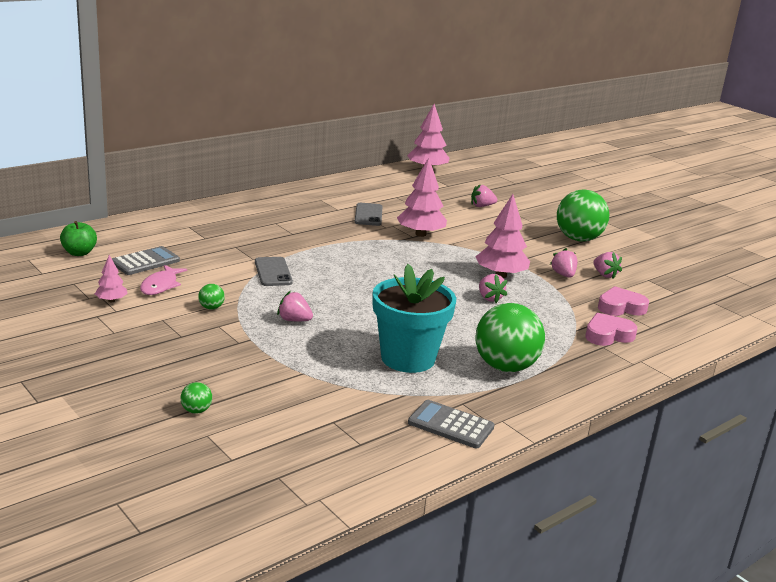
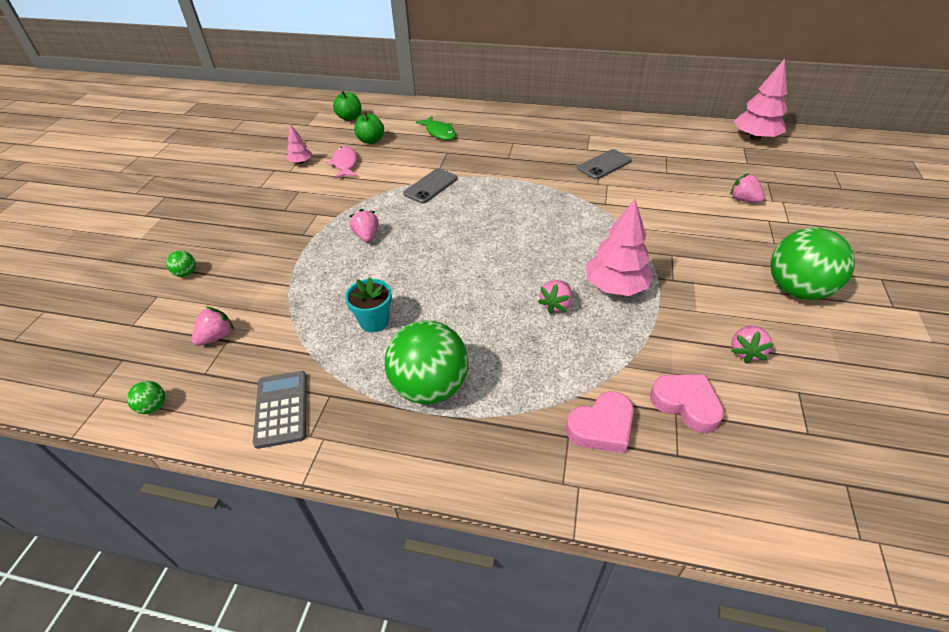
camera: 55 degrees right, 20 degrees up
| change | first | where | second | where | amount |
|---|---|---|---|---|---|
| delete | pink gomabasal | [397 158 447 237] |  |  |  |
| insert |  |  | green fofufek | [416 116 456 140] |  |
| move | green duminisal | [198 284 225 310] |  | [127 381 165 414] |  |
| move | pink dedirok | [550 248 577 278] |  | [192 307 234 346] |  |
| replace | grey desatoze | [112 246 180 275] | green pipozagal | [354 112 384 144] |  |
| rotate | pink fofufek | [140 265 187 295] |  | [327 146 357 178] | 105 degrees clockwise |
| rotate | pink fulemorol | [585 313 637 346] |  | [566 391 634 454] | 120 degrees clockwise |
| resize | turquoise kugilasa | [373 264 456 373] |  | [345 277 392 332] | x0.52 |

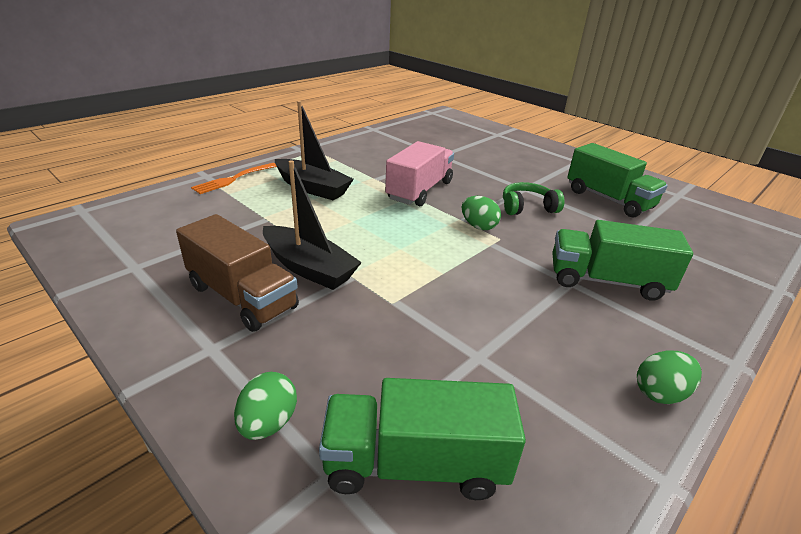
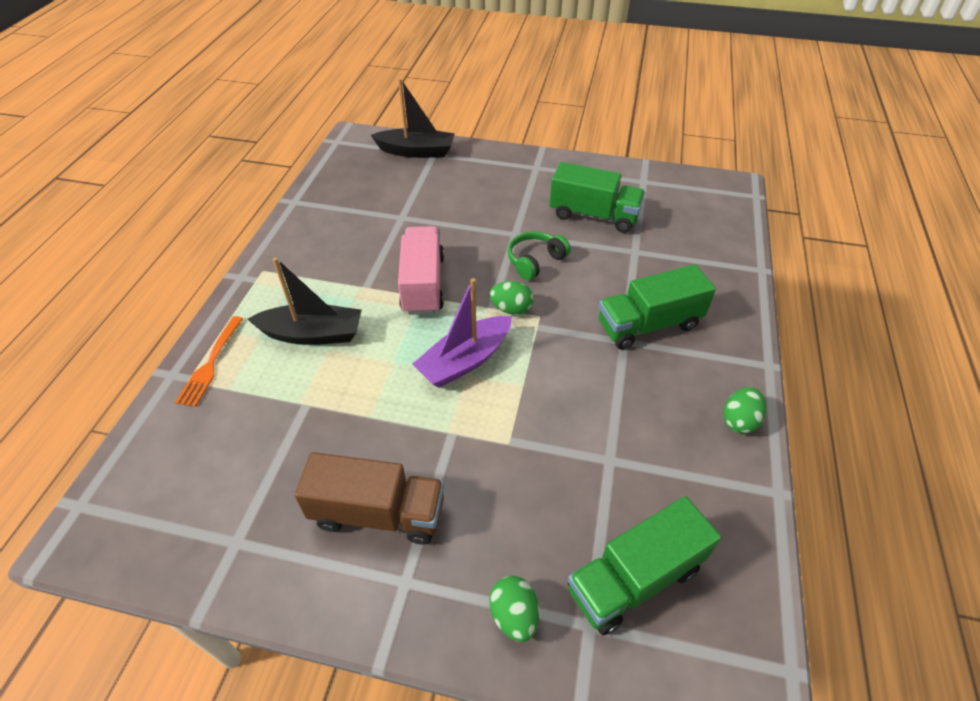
camera: 30 degrees left, 15 degrees up
| change | first | where | second | where | amount |
|---|---|---|---|---|---|
| insert |  |  | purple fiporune | [412 278 512 388] |  |
| move | black fiporune | [263 160 362 290] |  | [371 78 455 158] |  |

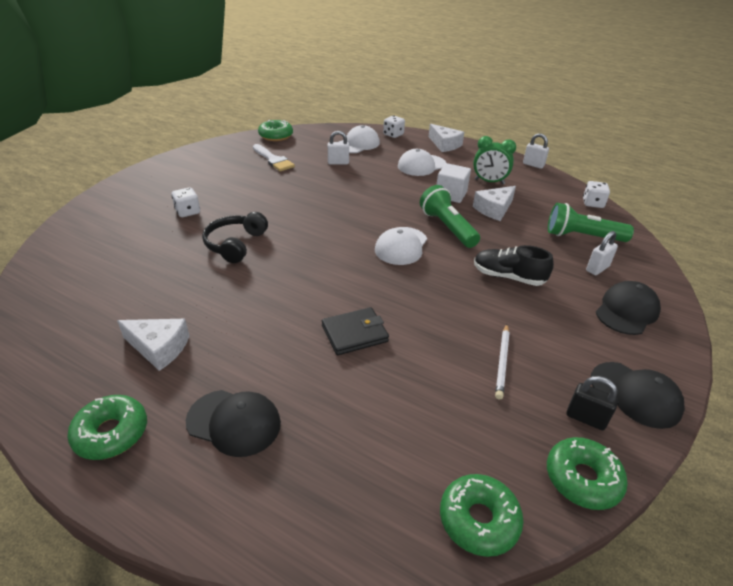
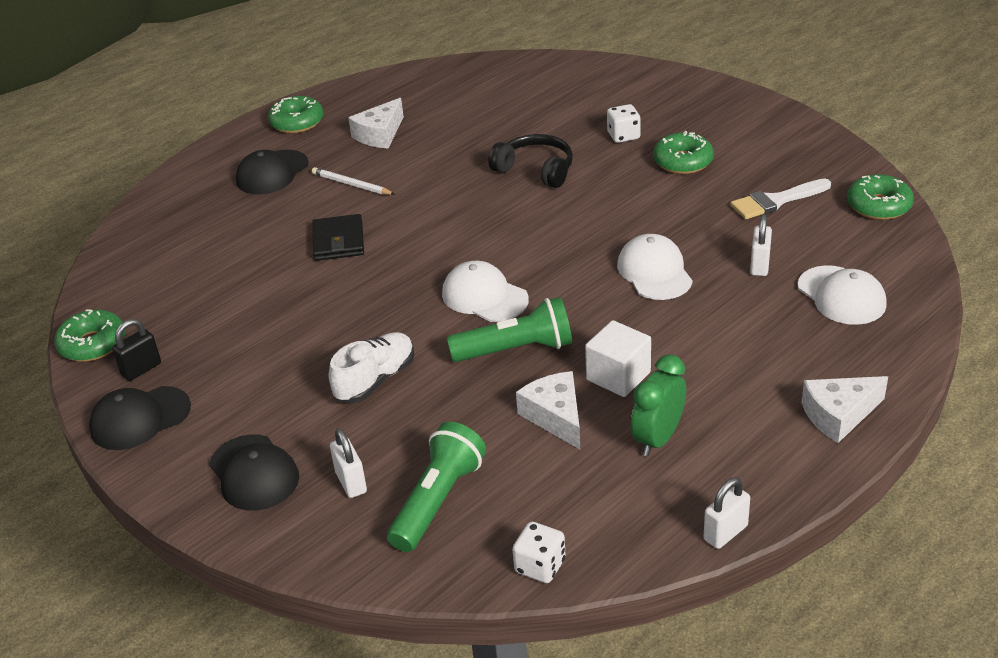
camera: 110 degrees right, 0 degrees up
| change | first | where | second | where | amount |
|---|---|---|---|---|---|
| delete | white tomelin | [383 115 405 138] |  |  |  |
| move | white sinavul | [398 149 446 176] |  | [617 234 693 300] |  |
| move | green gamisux | [440 474 524 557] |  | [653 131 714 174] |  |
| move | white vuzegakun | [495 324 510 399] |  | [312 167 395 195] |  |
| recolor | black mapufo | [474 245 554 286] | white mapufo | [329 332 414 403] |  |

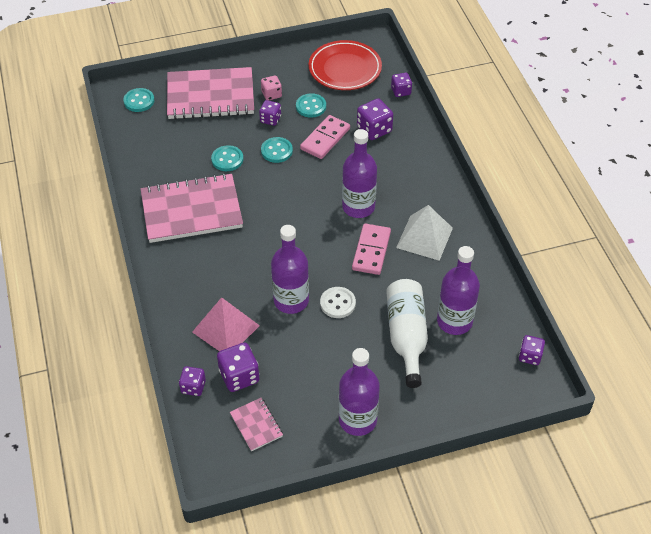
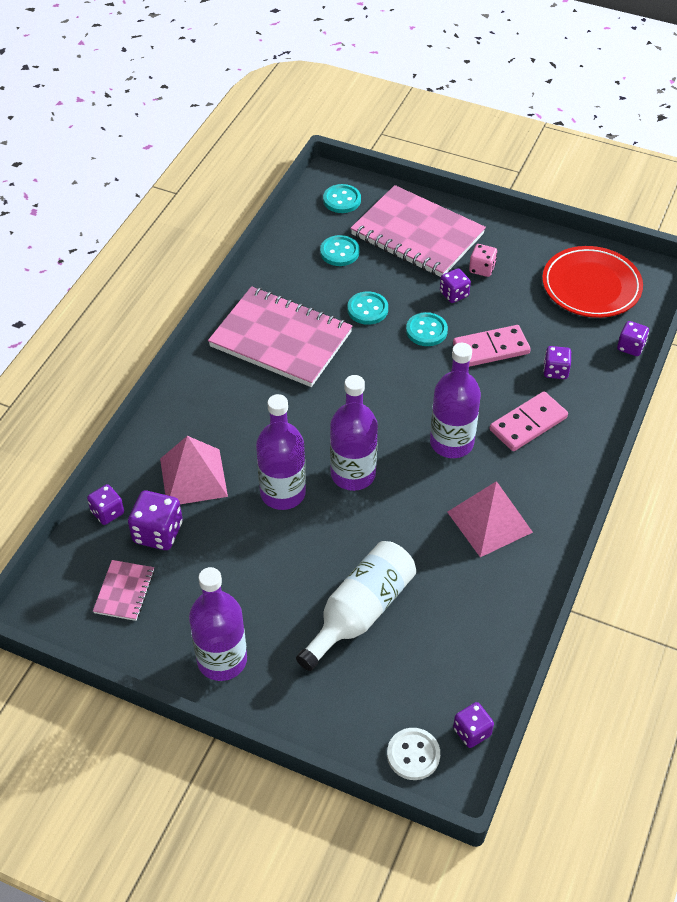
camera: 40 degrees right, 0 degrees up
| change | first | where | second | where | amount |
|---|---|---|---|---|---|
| move | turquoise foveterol | [296 93 326 118] |  | [320 235 360 266] |  |
| move | white foveterol | [320 287 356 318] |  | [387 728 440 780] |  |
| move | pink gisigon | [352 223 391 275] |  | [490 391 568 451] |  |
| move | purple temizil | [437 246 480 335] |  | [330 375 378 491] |  |
| recolor | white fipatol | [396 205 453 261] | pink fipatol | [447 481 533 557] |  |
| resize | purple tomelin | [357 98 393 140] |  | [543 346 571 379] | x0.64 |

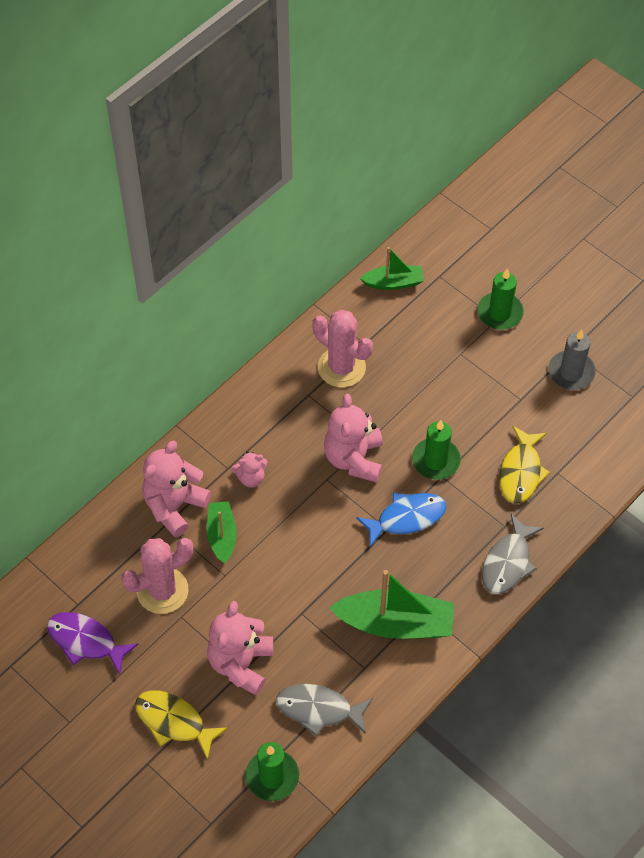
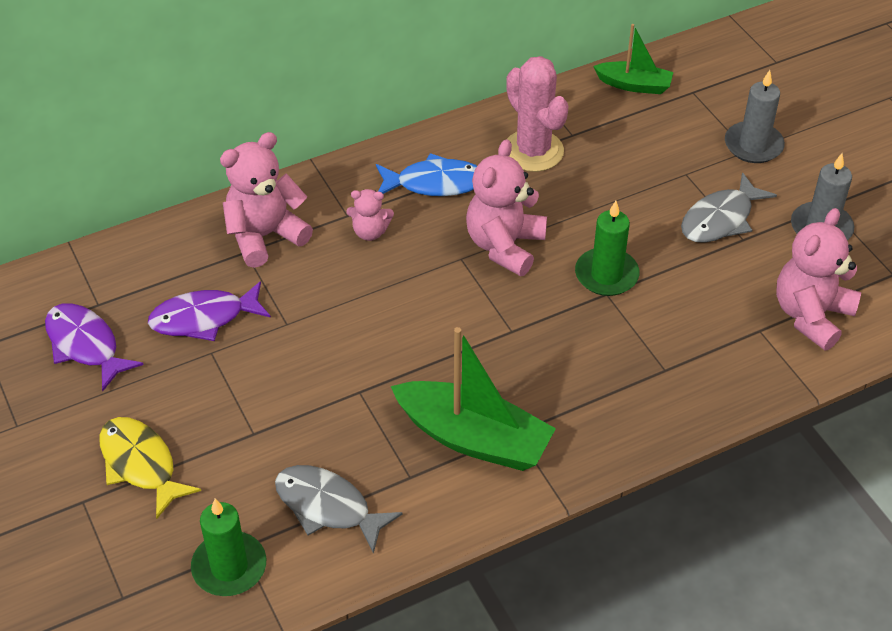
camera: 20 degrees right, 10 degrees down
| change | first | where | second | where | amount |
|---|---|---|---|---|---|
| delete | green fiporune | [207 501 237 564] |  |  |  |
| delete | yellow fofufek | [499 426 550 503] |  |  |  |
| move | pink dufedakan | [207 601 273 696] |  | [776 208 861 350] |  |
| move | blue fofufek | [356 493 446 547] |  | [376 153 477 196] |  |
| move | grey fofufek | [482 514 544 594] |  | [681 172 777 243] |  |
| replace | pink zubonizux | [121 538 193 614] | purple fofufek | [148 281 271 341] |  |
| recolor | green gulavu | [478 269 524 330] | grey gulavu | [725 70 785 163] |  |

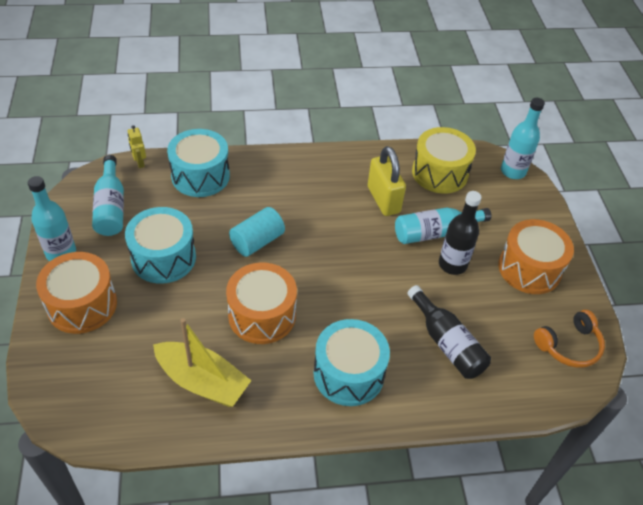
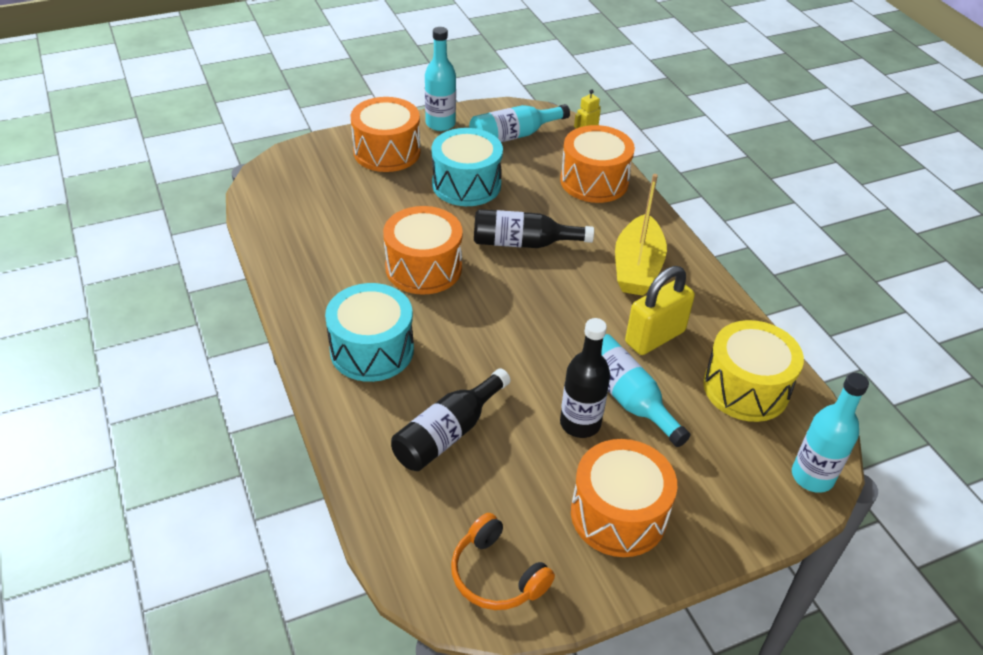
camera: 75 degrees right, 5 degrees down
| change | first | where | second | where | amount |
|---|---|---|---|---|---|
| move | yellow fiporune | [153 318 252 407] |  | [615 174 667 296] |  |
| replace | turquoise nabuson | [229 207 285 257] | black temizil | [474 209 594 248] |  |
| recolor | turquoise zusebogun | [167 129 230 197] | orange zusebogun | [560 125 635 203] |  |

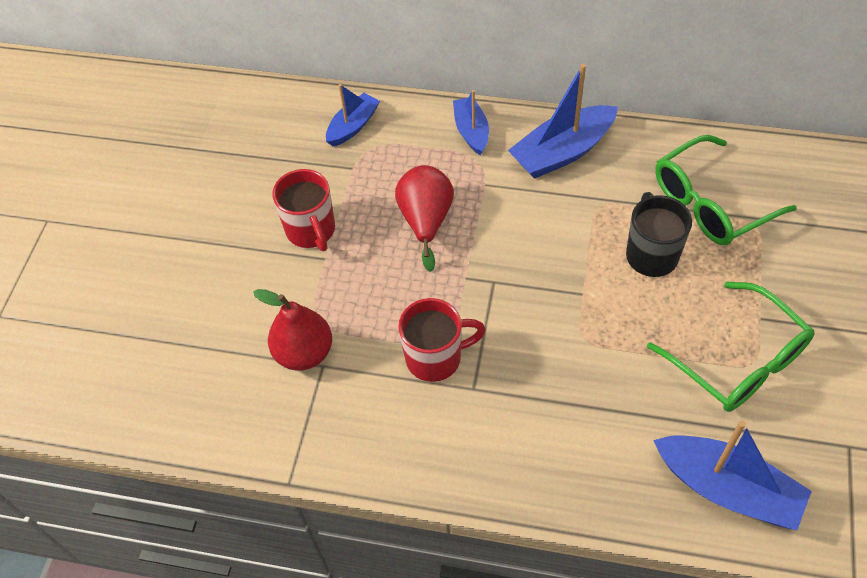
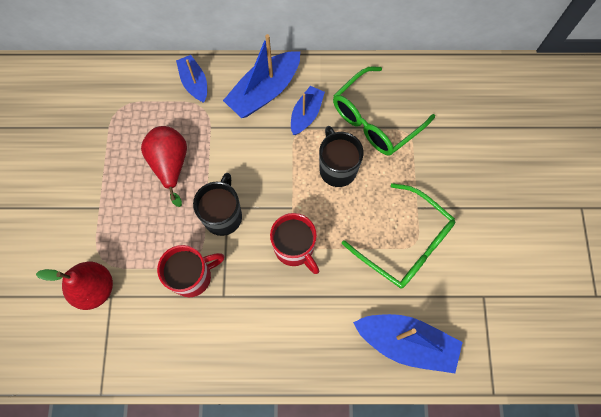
camera: 15 degrees left, 15 degrees up
| change | first | where | second | where | amount |
|---|---|---|---|---|---|
| insert |  |  | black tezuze | [193 173 242 236] |  |
| move | red tezuze | [272 169 335 251] |  | [270 213 319 274] |  |
| move | blue fiporune | [326 84 380 146] |  | [291 86 325 135] |  |

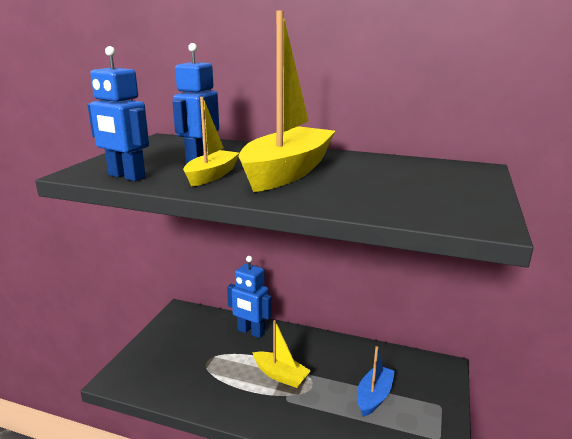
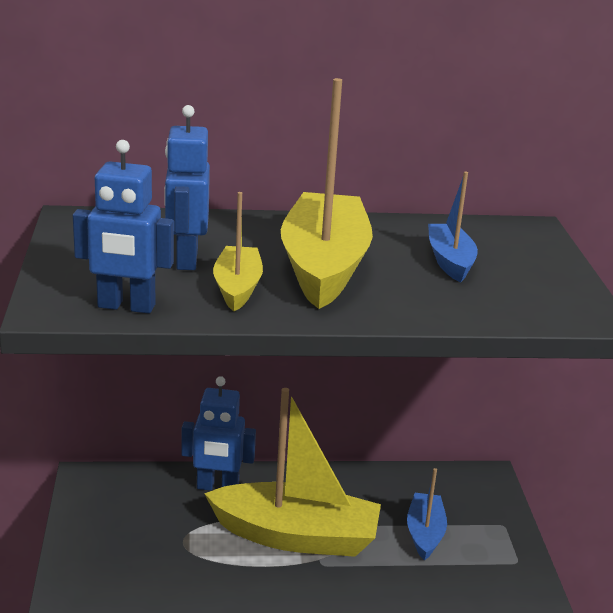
camera: 25 degrees left, 5 degrees up
| change | first | where | second | where | amount |
|---|---|---|---|---|---|
| insert |  |  | blue fiporune | [428 171 478 282] |  |
| resize | yellow fiporune | [252 320 311 388] |  | [204 388 381 557] | x1.93 |

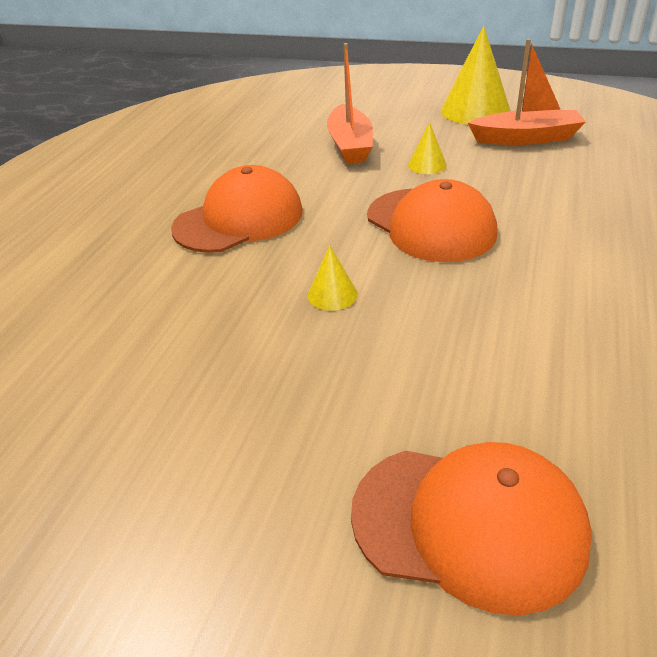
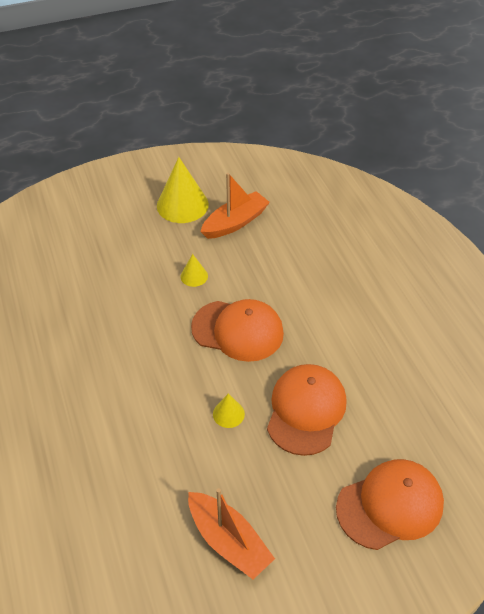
camera: 40 degrees left, 10 degrees up
| change | first | where | second | where | amount |
|---|---|---|---|---|---|
| move | orange sinavul | [171 165 303 253] |  | [267 364 347 456] |  |
| move | orange fiporune | [327 43 373 164] |  | [188 488 275 580] |  |

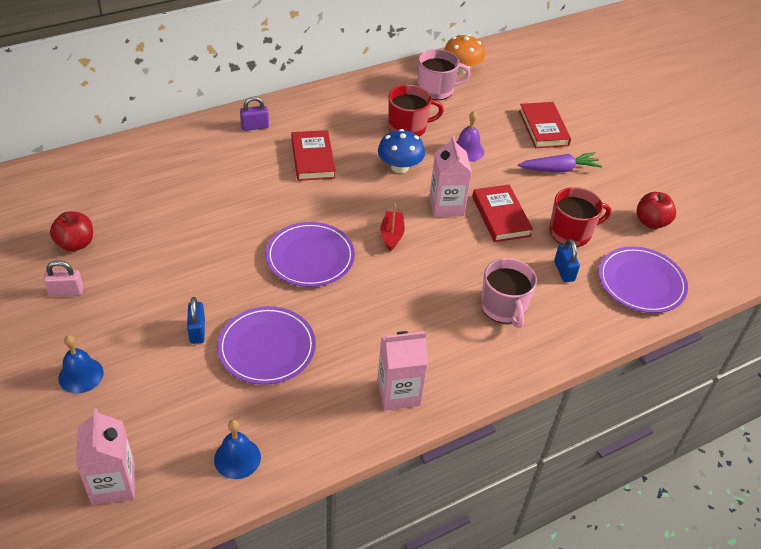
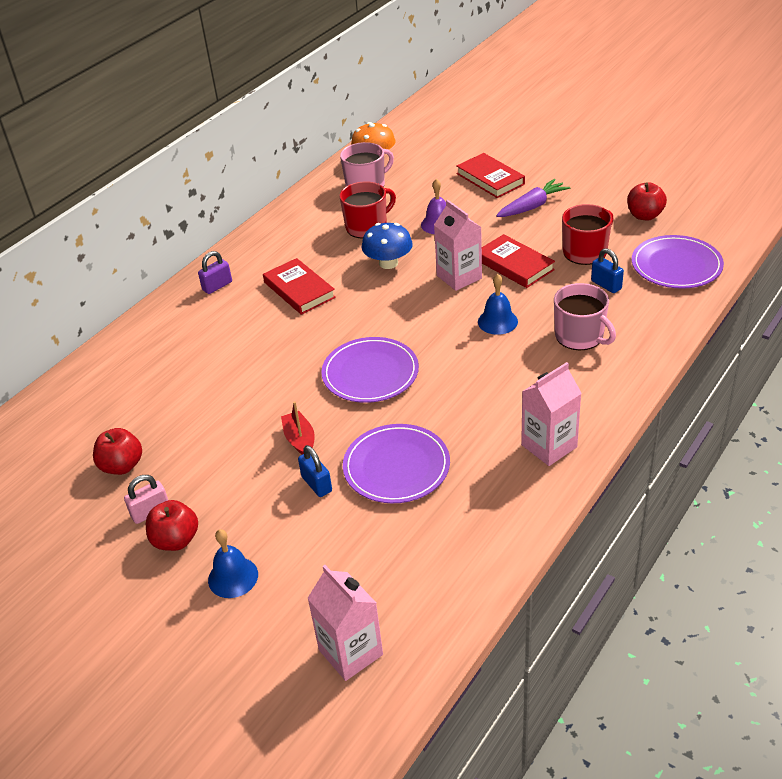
camera: 20 degrees left, 5 degrees down
| change | first | where | second | where | amount |
|---|---|---|---|---|---|
| insert |  |  | red pipozagal | [146 500 198 551] |  |
| move | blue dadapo | [214 420 261 479] |  | [478 274 518 335] |  |
| move | red fiporune | [381 203 405 251] |  | [281 401 315 455] |  |

